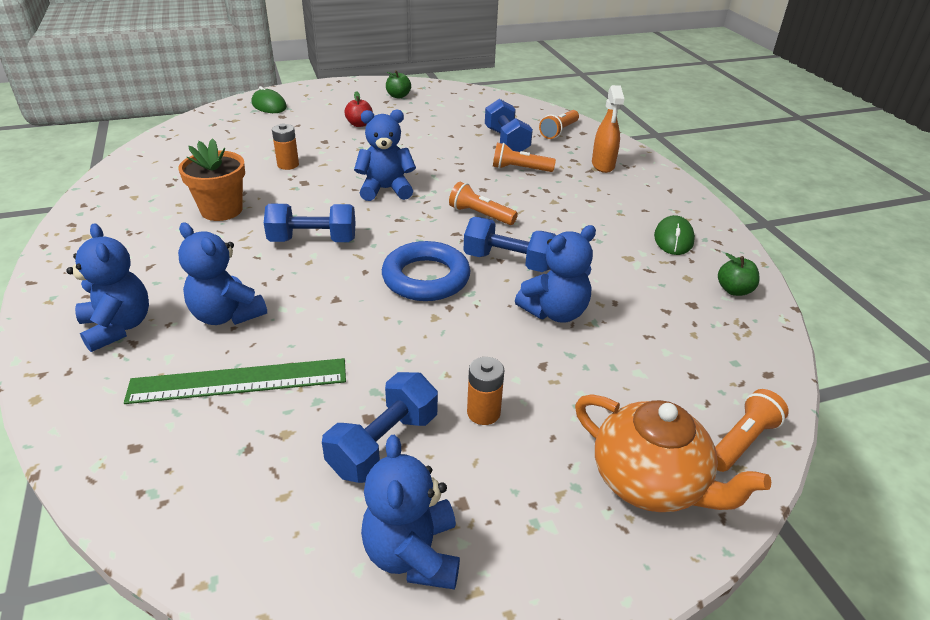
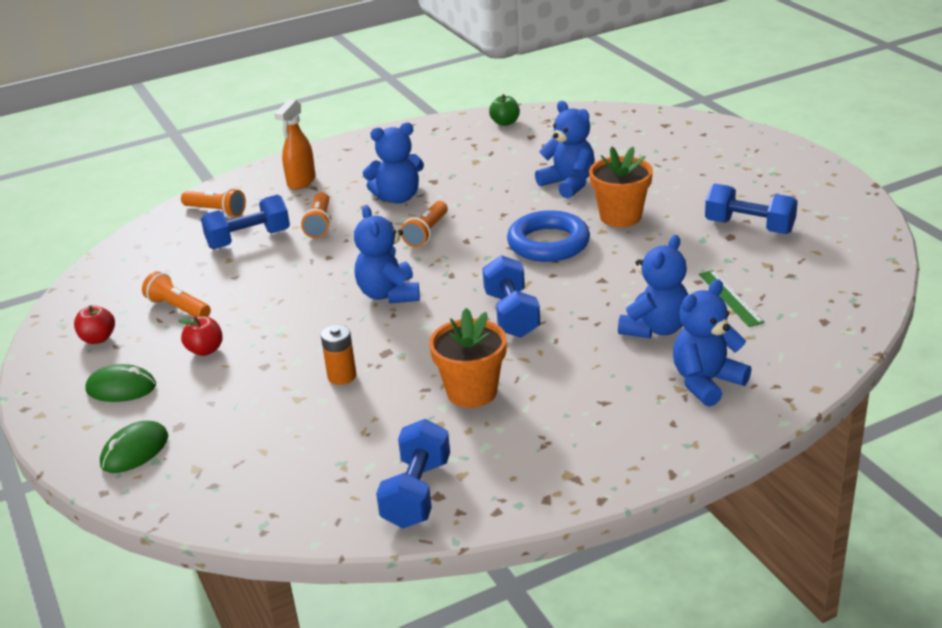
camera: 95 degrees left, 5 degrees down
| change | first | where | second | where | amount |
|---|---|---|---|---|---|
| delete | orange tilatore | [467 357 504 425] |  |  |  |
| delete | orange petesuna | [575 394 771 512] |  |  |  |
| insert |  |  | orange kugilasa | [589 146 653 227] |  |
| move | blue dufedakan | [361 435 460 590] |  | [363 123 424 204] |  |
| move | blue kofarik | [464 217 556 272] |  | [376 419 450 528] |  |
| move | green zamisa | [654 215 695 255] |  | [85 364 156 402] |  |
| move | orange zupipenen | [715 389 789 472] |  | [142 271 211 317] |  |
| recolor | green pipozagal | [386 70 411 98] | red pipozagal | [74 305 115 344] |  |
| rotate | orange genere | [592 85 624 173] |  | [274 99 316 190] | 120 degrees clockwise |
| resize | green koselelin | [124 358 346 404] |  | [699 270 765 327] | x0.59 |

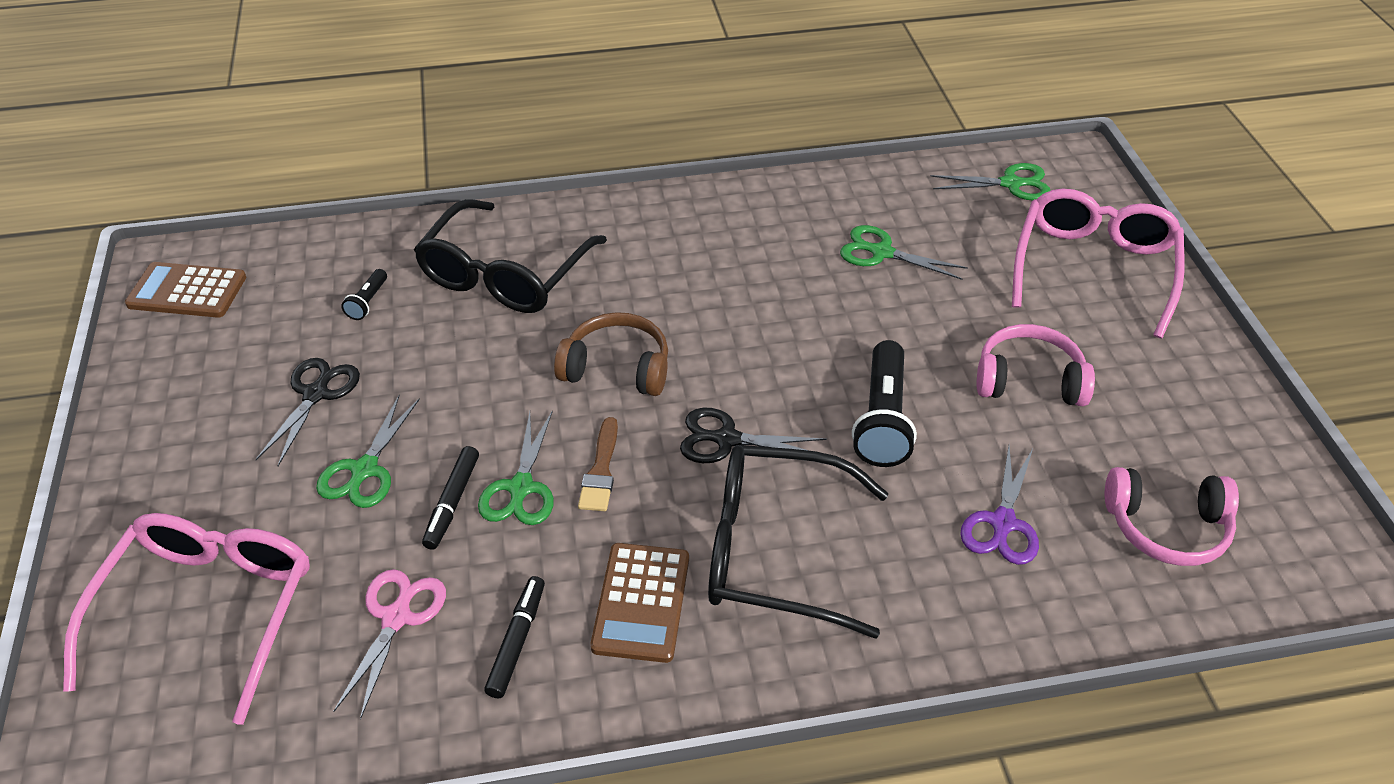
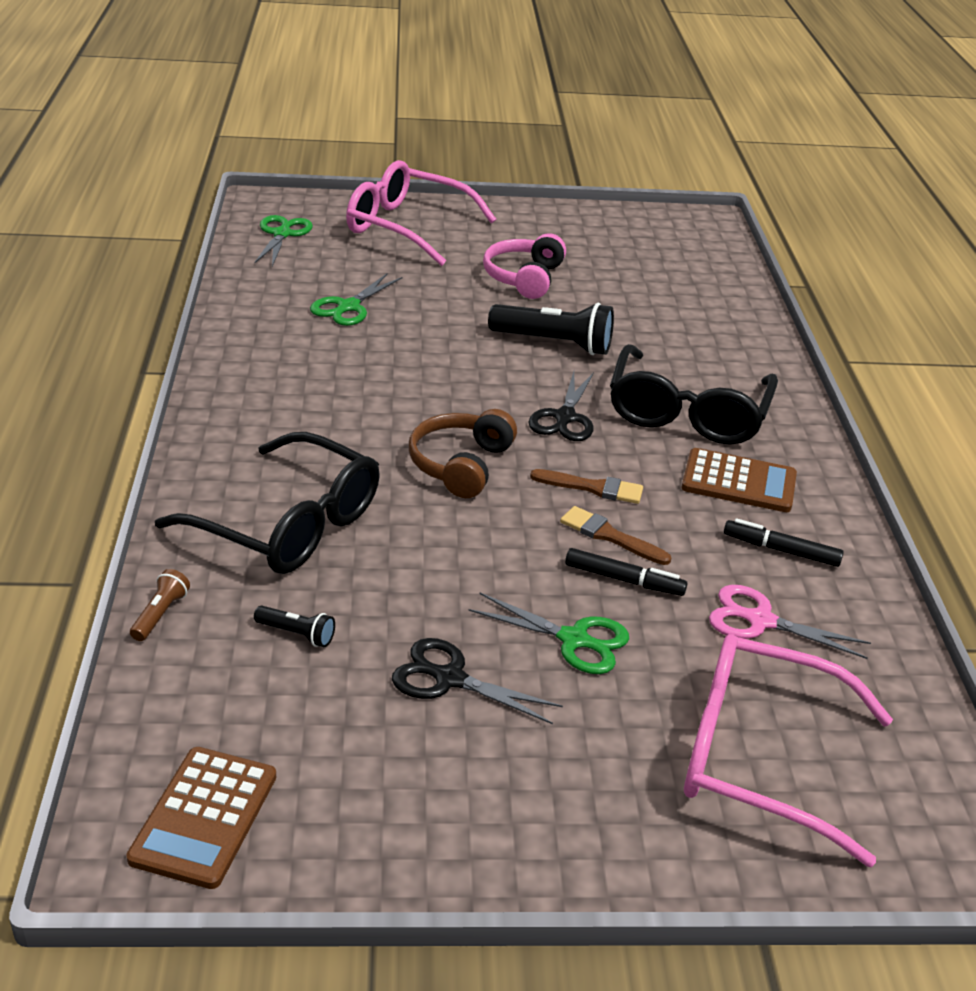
camera: 85 degrees left, 10 degrees down
| change | first | where | second | where | amount |
|---|---|---|---|---|---|
| delete | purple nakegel | [960 446 1039 565] |  |  |  |
| delete | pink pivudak | [1105 467 1239 566] |  |  |  |
| insert |  |  | brown zupipenen | [130 569 190 641] |  |
| replace | green nakegel | [478 410 554 525] | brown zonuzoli | [560 506 671 565] |  |

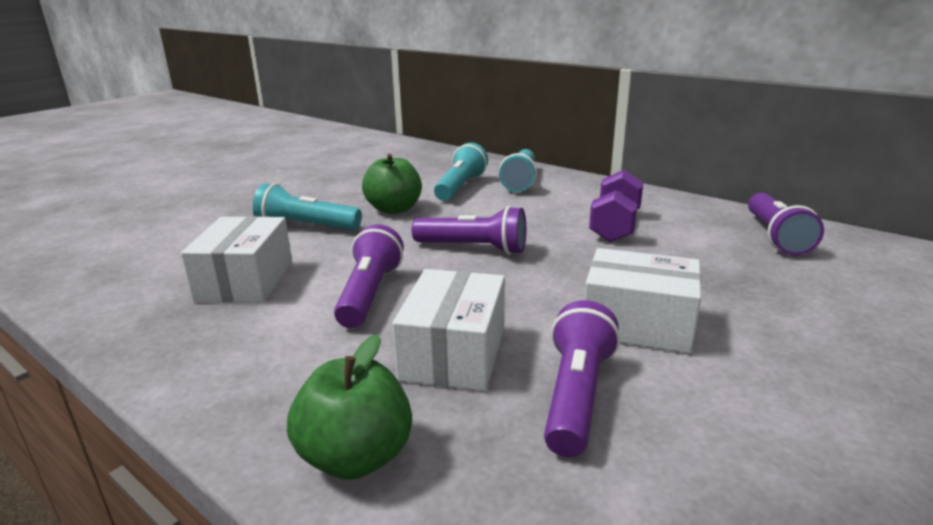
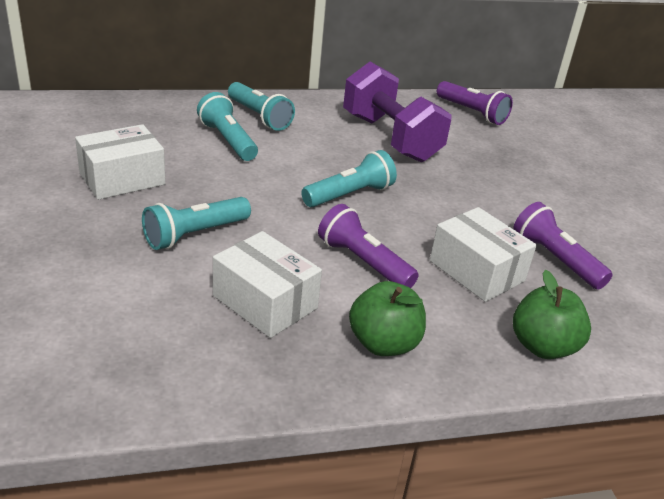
camera: 55 degrees left, 10 degrees up
| change | first | where | second | where | amount |
|---|---|---|---|---|---|
| move | green pipozagal | [362 154 422 214] |  | [349 281 426 356] |  |
| move | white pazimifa | [584 248 701 353] |  | [75 124 166 200] |  |
| recolor | purple zupipenen | [412 206 526 255] | turquoise zupipenen | [301 150 397 207] |  |
| resize | purple kofarik | [589 170 644 242] |  | [343 62 452 162] | x1.59 |

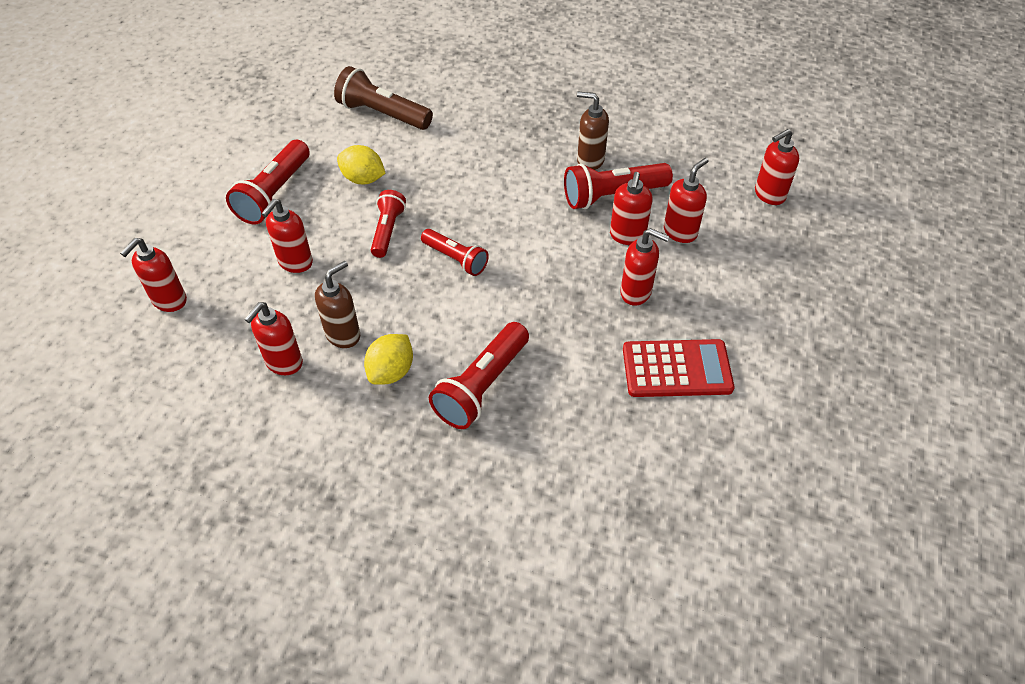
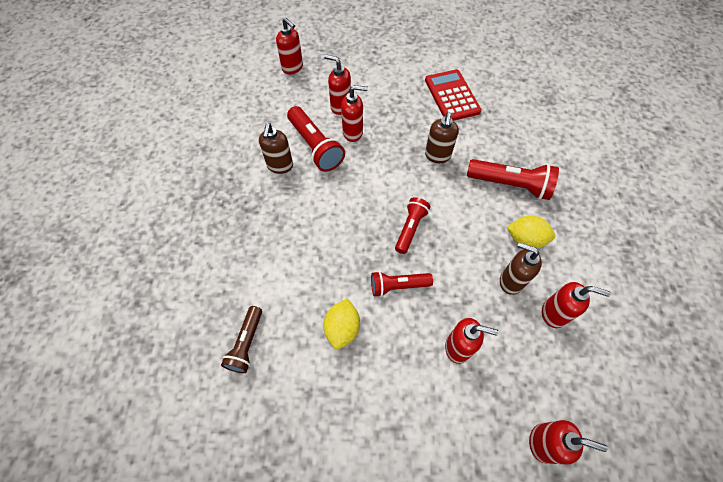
camera: 105 degrees left, 10 degrees up
| change | first | where | second | where | amount |
|---|---|---|---|---|---|
| delete | red zupipenen | [226 140 310 225] |  |  |  |
| delete | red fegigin | [620 228 670 306] |  |  |  |
| insert |  |  | brown fegigin | [425 112 459 163] |  |
| resize | brown zupipenen | [334 66 433 130] |  | [221 306 262 373] | x0.65 |

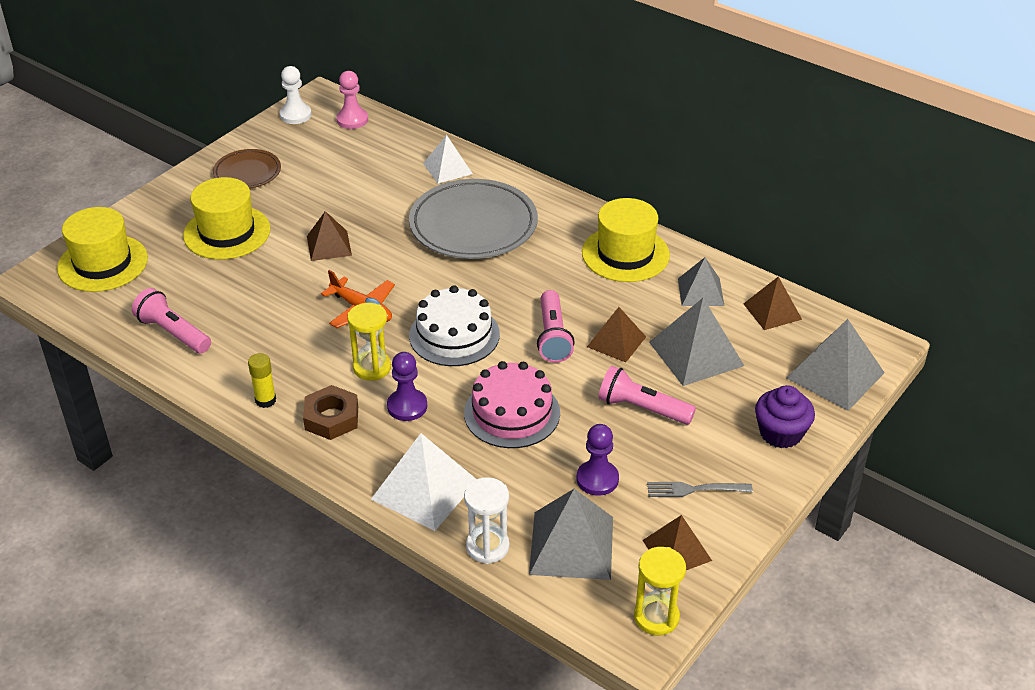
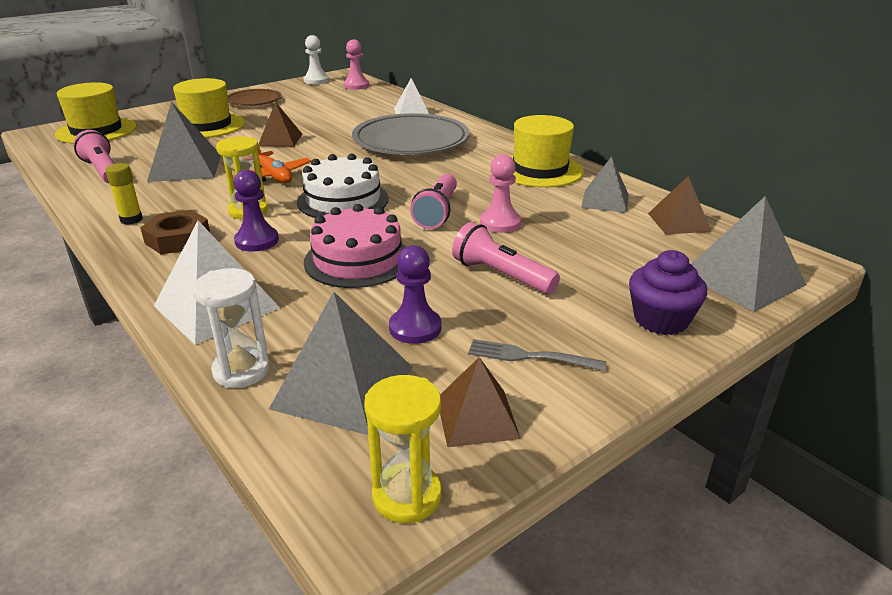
camera: 15 degrees right, 10 degrees down
| change | first | where | second | where | amount |
|---|---|---|---|---|---|
| move | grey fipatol | [649 298 744 386] |  | [147 102 221 182] |  |
| replace | brown fipatol | [587 307 646 363] | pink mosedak | [480 154 521 233] |  |

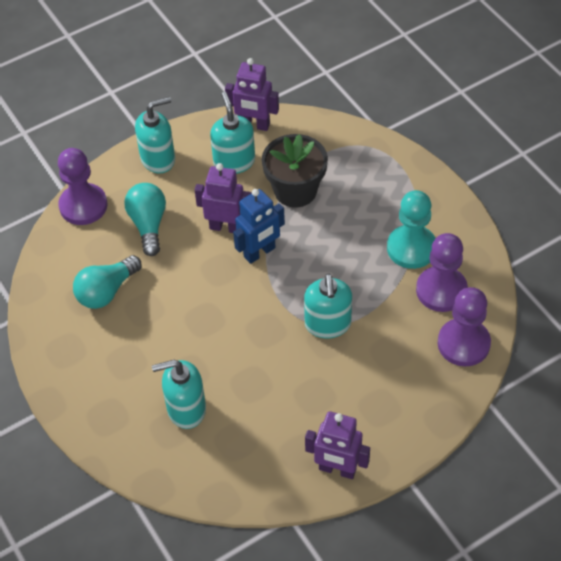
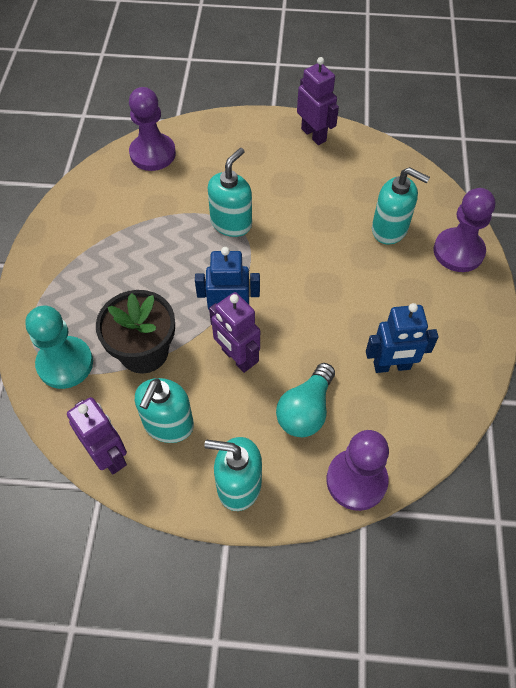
camera: 145 degrees left, 5 degrees up
| change | first | where | second | where | amount |
|---|---|---|---|---|---|
| move | turquoise mosedak | [387 190 436 269] |  | [25 306 93 389] |  |
| move | purple mosedak | [416 233 468 312] |  | [434 188 495 272] |  |
| replace | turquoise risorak | [73 255 142 309] | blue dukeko | [366 303 439 373] |  |

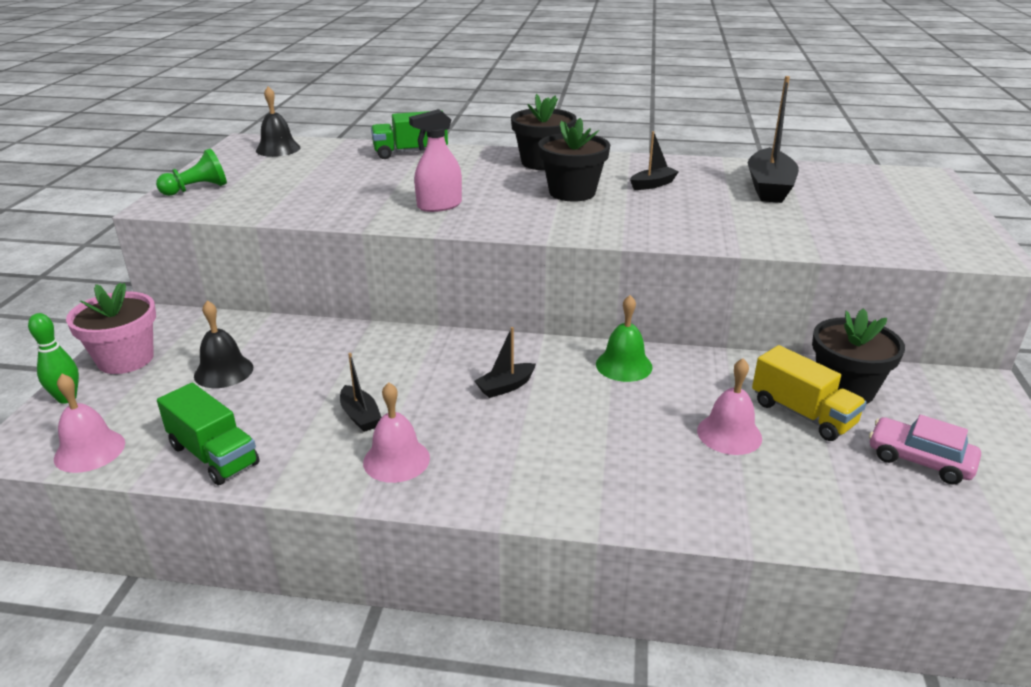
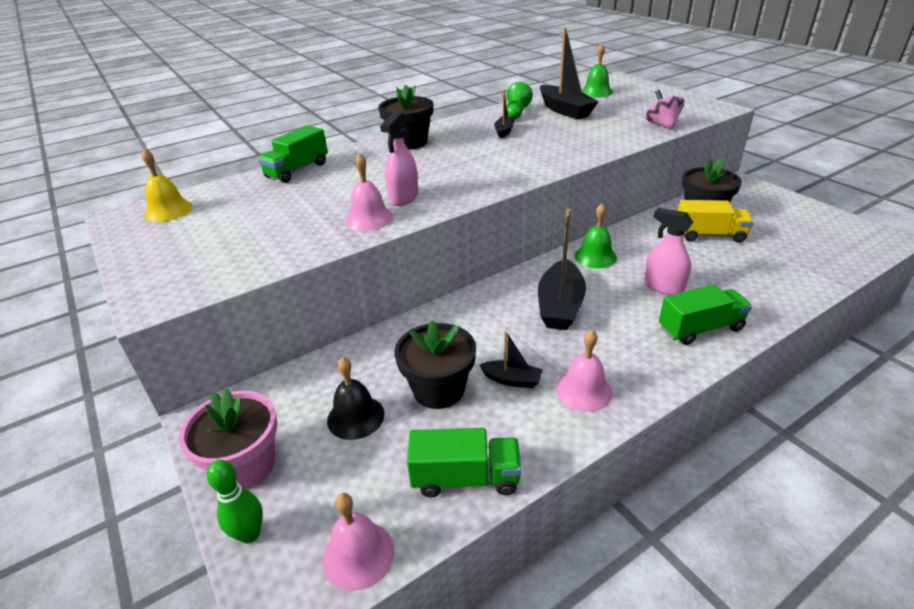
camera: 40 degrees left, 5 degrees up
| change | first | where | second | where | amount |
|---|---|---|---|---|---|
| delete | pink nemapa | [869 415 981 485] |  |  |  |
| insert |  |  | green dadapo | [582 43 613 98] |  |
| insert |  |  | pink genere | [644 208 693 295] |  |
| insert |  |  | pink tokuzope | [645 90 684 130] |  |
| insert |  |  | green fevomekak | [659 284 752 345] |  |
| move | green mosedak | [156 148 227 196] |  | [507 82 533 120] |  |
| move | black kugilasa | [538 118 610 202] |  | [394 321 476 409] |  |
| move | pink dadapo | [697 358 762 455] |  | [345 153 393 231] |  |
| recolor | black dadapo | [256 86 300 157] | yellow dadapo | [141 149 192 222] |  |
| resize | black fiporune | [474 327 536 398] |  | [538 209 586 330] | x1.90 |

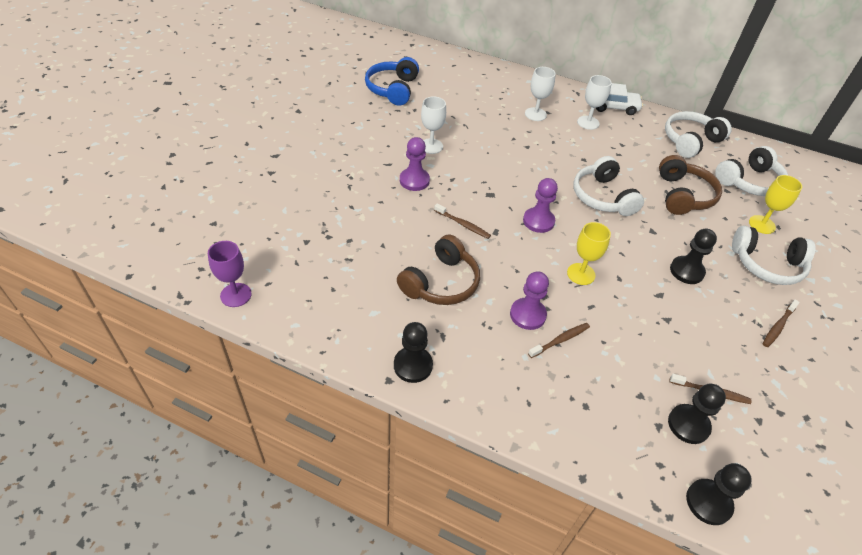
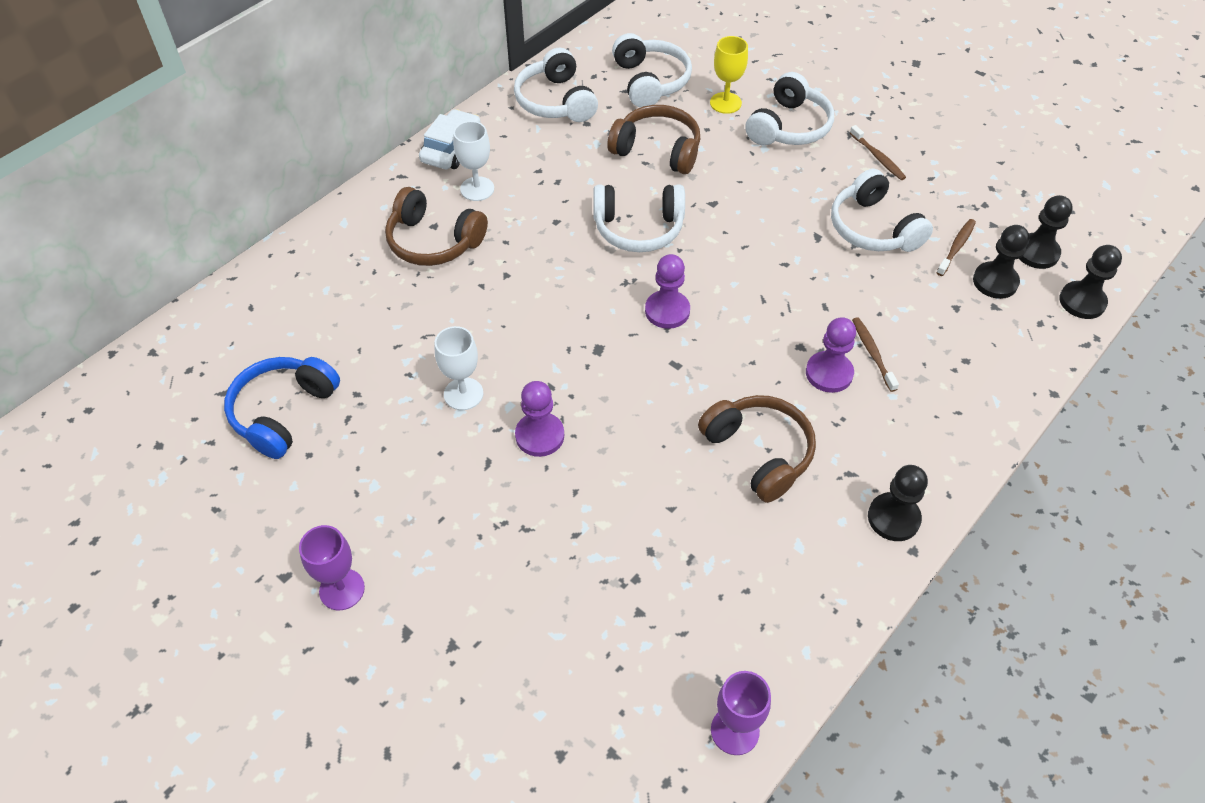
camera: 70 degrees left, 5 degrees up
| change | first | where | second | where | amount |
|---|---|---|---|---|---|
| delete | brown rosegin | [434 203 491 239] |  |  |  |
| delete | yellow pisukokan | [567 222 611 285] |  |  |  |
| insert |  |  | purple pisukokan | [299 525 365 610] |  |
| insert |  |  | white pivudak | [831 169 933 252] |  |
| move | black mosedak | [670 229 717 284] |  | [1019 195 1073 269] |  |
| replace | white pisukokan | [525 67 556 121] | brown pivudak | [385 187 488 266] |  |
| rotate | blue pivudak | [365 57 419 106] |  | [224 357 340 459] | 90 degrees clockwise |

